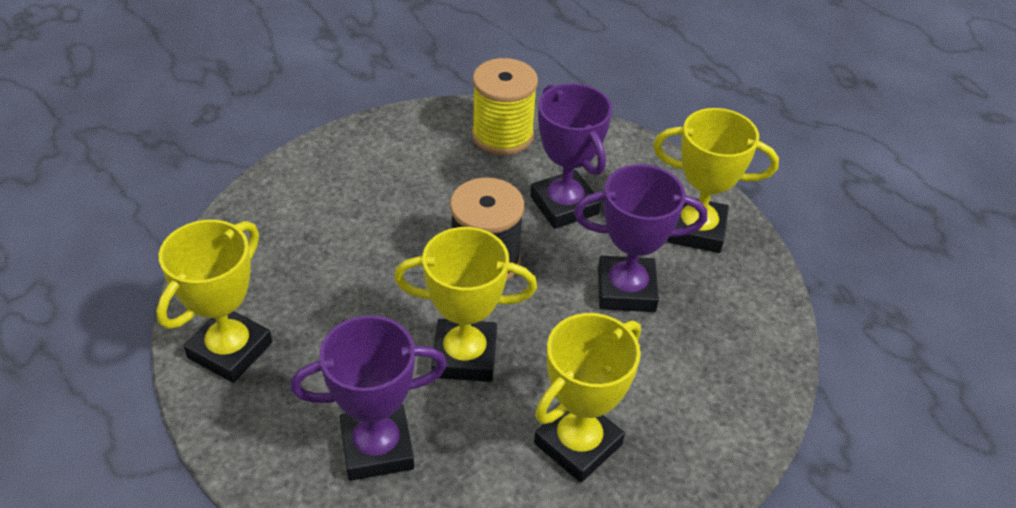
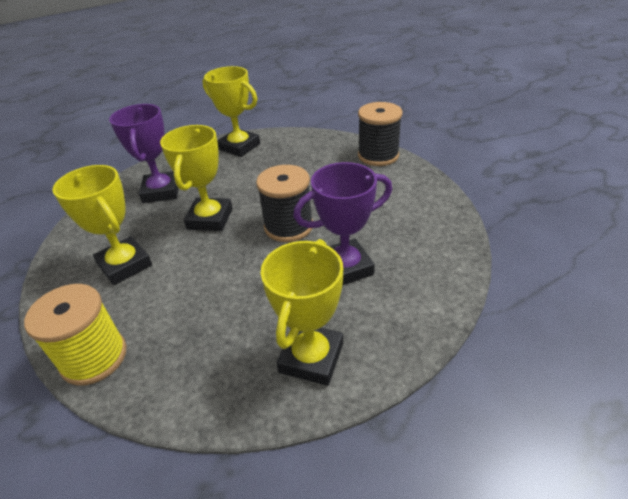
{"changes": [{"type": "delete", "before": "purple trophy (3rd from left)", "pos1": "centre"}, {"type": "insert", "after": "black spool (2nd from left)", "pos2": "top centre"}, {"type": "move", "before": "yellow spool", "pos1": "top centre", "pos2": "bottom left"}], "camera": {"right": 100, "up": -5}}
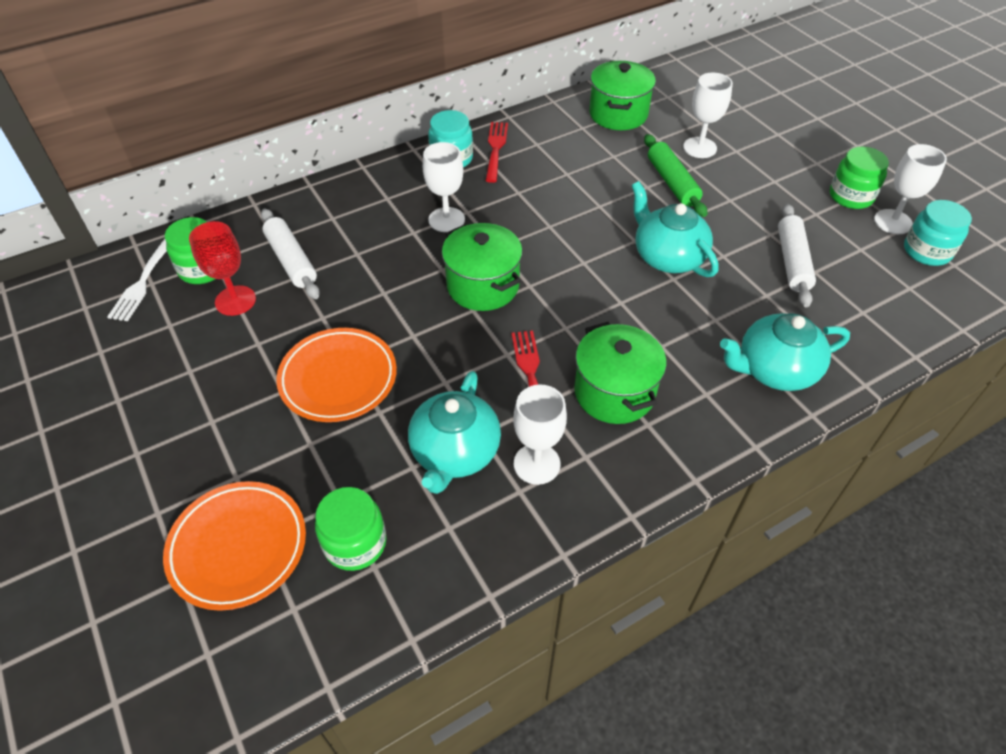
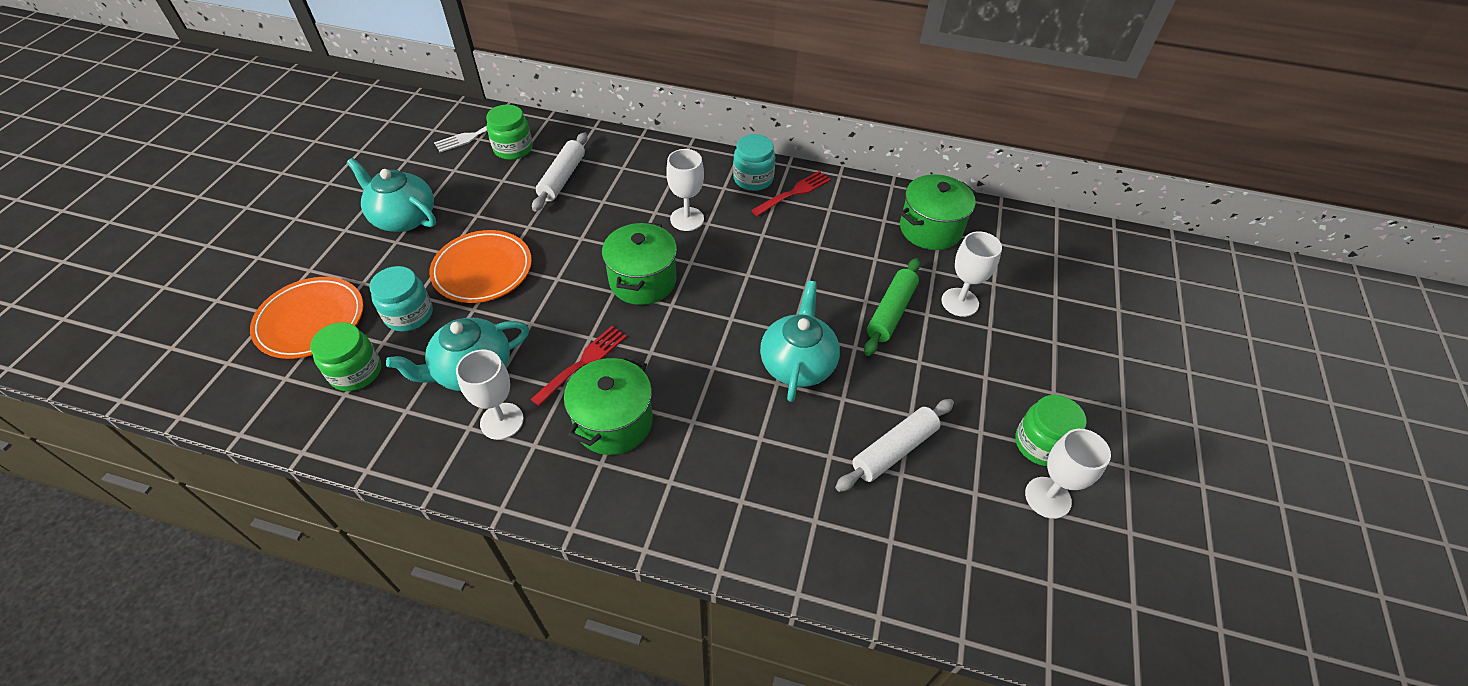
{"changes": [{"type": "delete", "before": "red goblet", "pos1": "middle left"}, {"type": "move", "before": "turquoise teapot (3rd from left in the first image)", "after": "turquoise teapot (1st from left)", "pos1": "middle right", "pos2": "top left"}, {"type": "move", "before": "turquoise jar (2nd from left in the first image)", "after": "turquoise jar (1st from left)", "pos1": "top right", "pos2": "middle left"}], "camera": {"right": 45, "up": 0}}
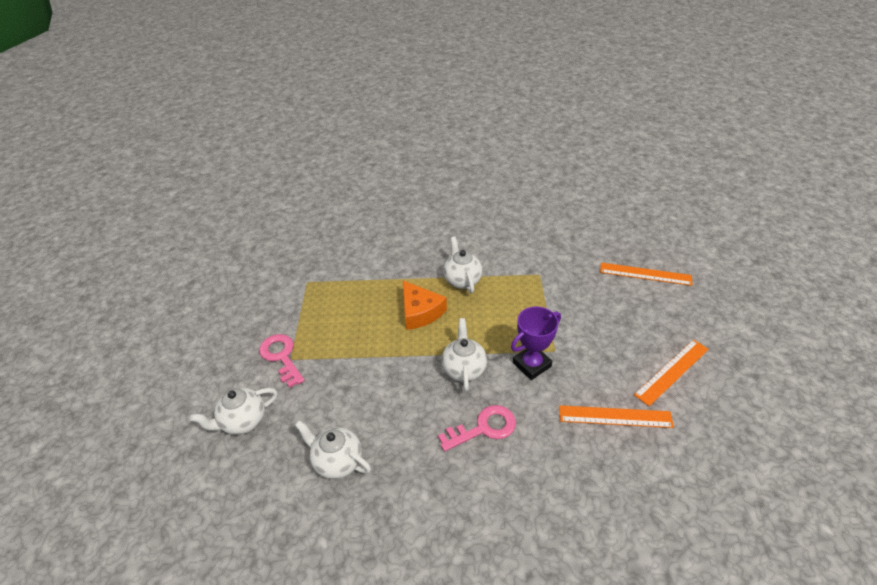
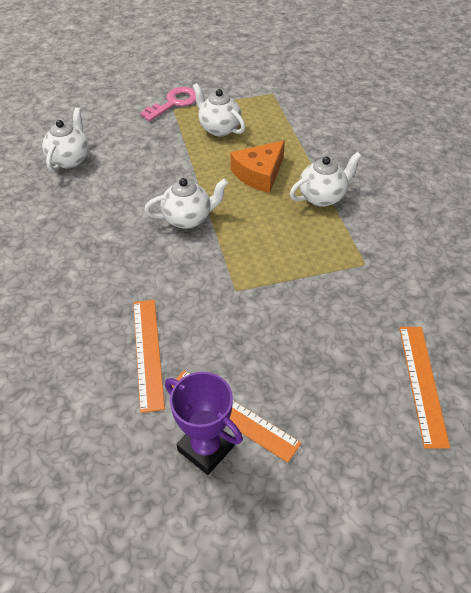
{"changes": [{"type": "delete", "before": "pink key (2nd from left)", "pos1": "bottom centre"}, {"type": "move", "before": "white teapot (1st from left in the first image)", "after": "white teapot (3rd from left)", "pos1": "bottom left", "pos2": "top centre"}, {"type": "move", "before": "purple trophy", "pos1": "centre", "pos2": "bottom centre"}], "camera": {"right": 75, "up": 5}}
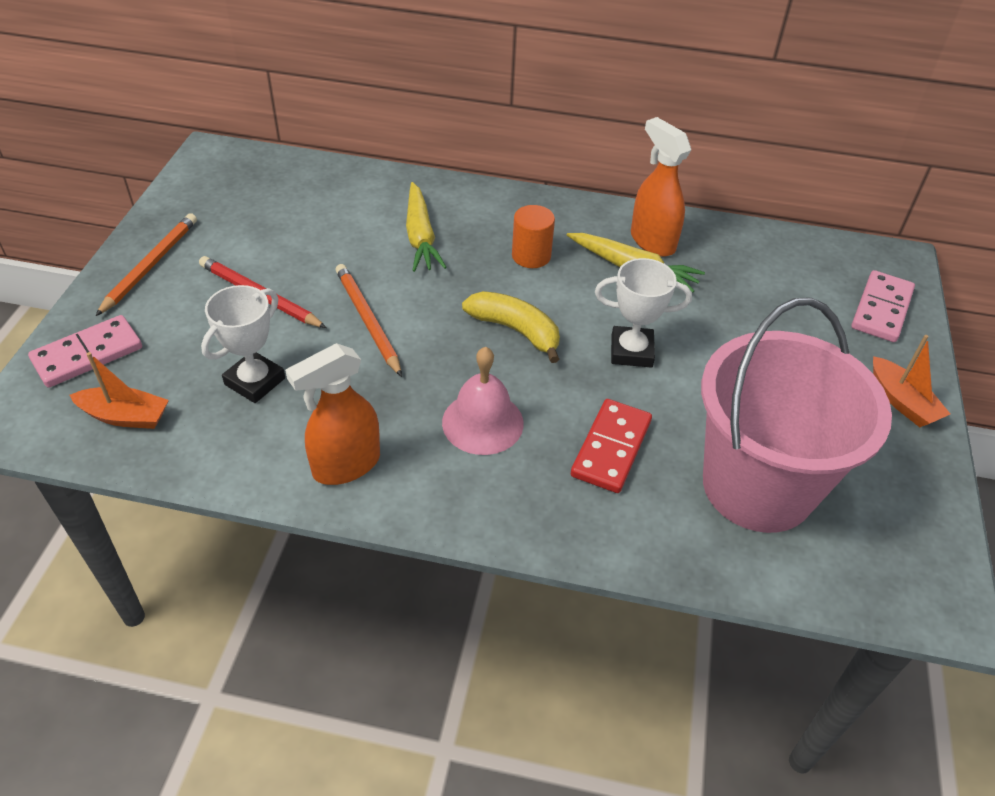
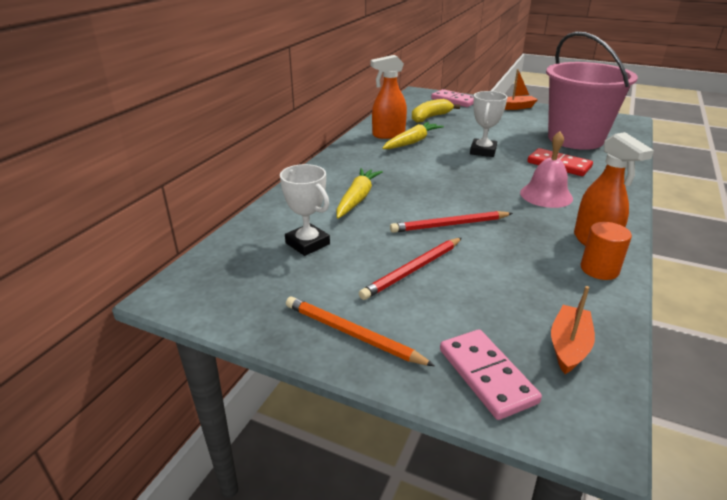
{"changes": [{"type": "move", "before": "white trophy (1st from left)", "pos1": "middle left", "pos2": "centre"}, {"type": "move", "before": "yellow banana", "pos1": "centre", "pos2": "top centre"}, {"type": "move", "before": "orange cylinder", "pos1": "top centre", "pos2": "middle right"}, {"type": "recolor", "before": "orange pencil (2nd from left)", "after": "red pencil (2nd from left)", "pos1": "centre", "pos2": "centre"}, {"type": "rotate", "before": "yellow carrot (1st from left)", "pos1": "top centre", "pos2": "centre", "turn": -75}], "camera": {"right": -75, "up": -15}}
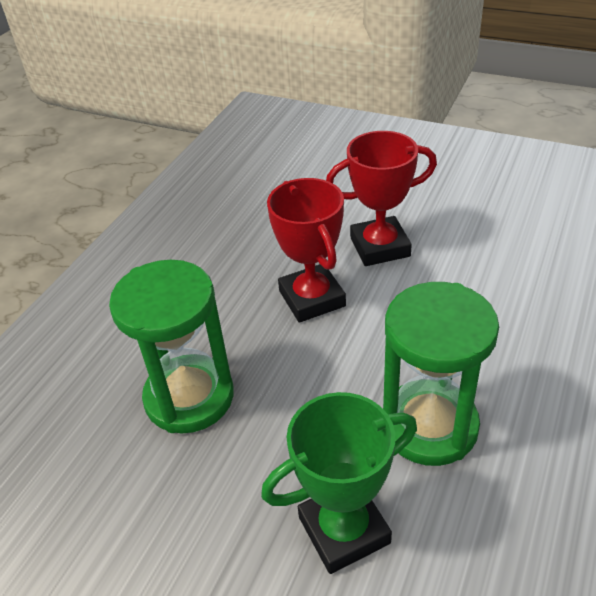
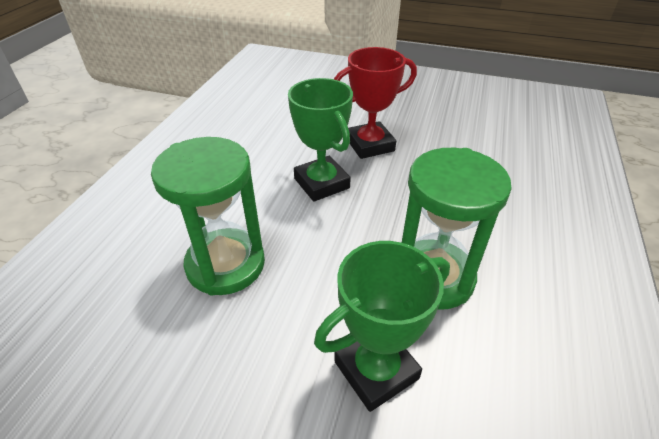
{"changes": [{"type": "recolor", "before": "red trophy (1st from left)", "after": "green trophy (1st from left)", "pos1": "centre", "pos2": "top centre"}], "camera": {"right": -10, "up": 0}}
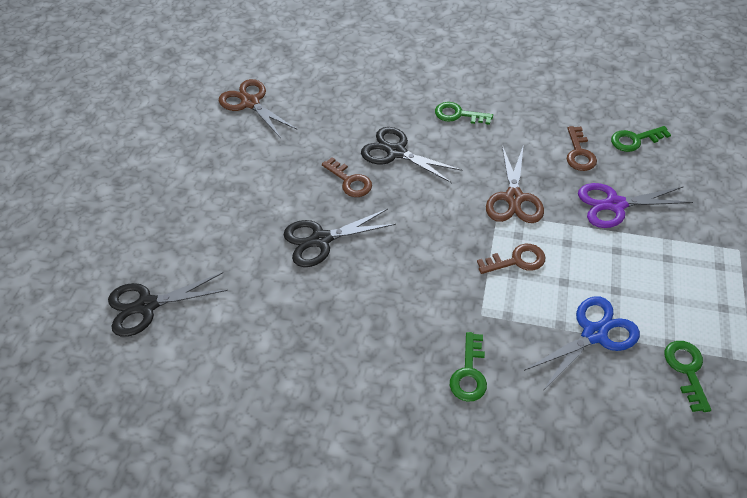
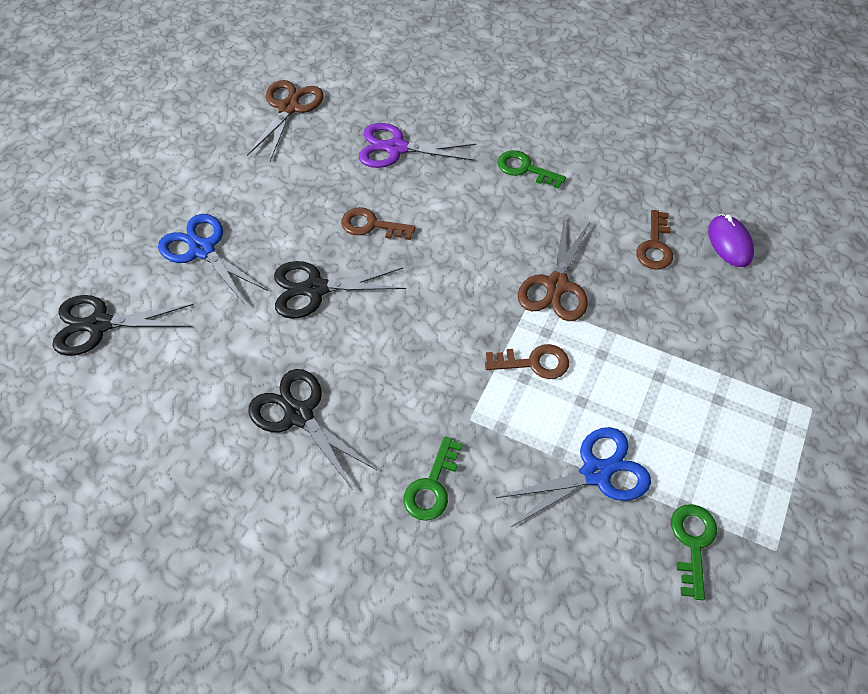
{"changes": [{"type": "insert", "after": "blue scissors (1st from left)", "pos2": "middle left"}, {"type": "move", "before": "black scissors (3rd from left in the first image)", "after": "black scissors (2nd from left)", "pos1": "top centre", "pos2": "centre"}, {"type": "move", "before": "purple scissors", "pos1": "middle right", "pos2": "top centre"}, {"type": "replace", "before": "green key (3rd from left)", "after": "purple mouse", "pos1": "top right", "pos2": "middle right"}, {"type": "rotate", "before": "brown scissors (1st from left)", "pos1": "top centre", "pos2": "top left", "turn": 45}, {"type": "rotate", "before": "brown key (1st from left)", "pos1": "centre", "pos2": "top centre", "turn": 135}], "camera": {"right": 10, "up": 5}}
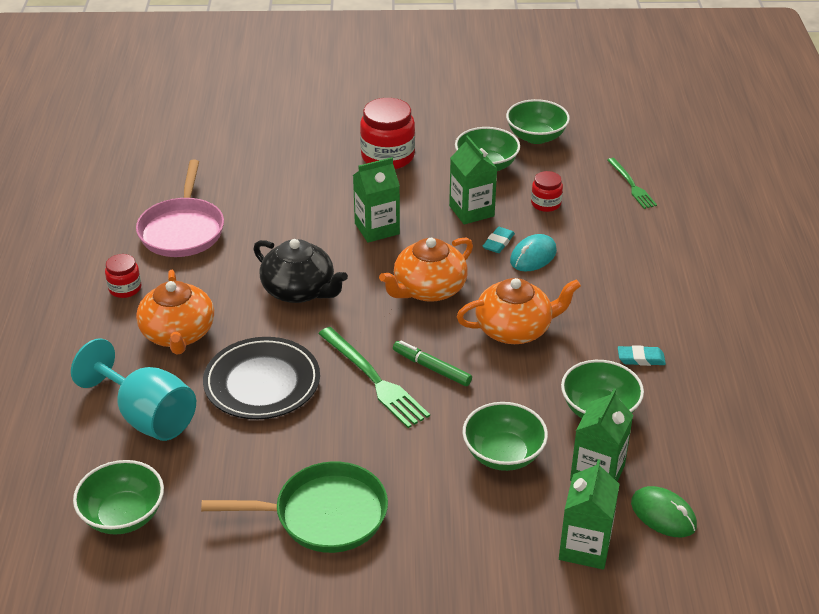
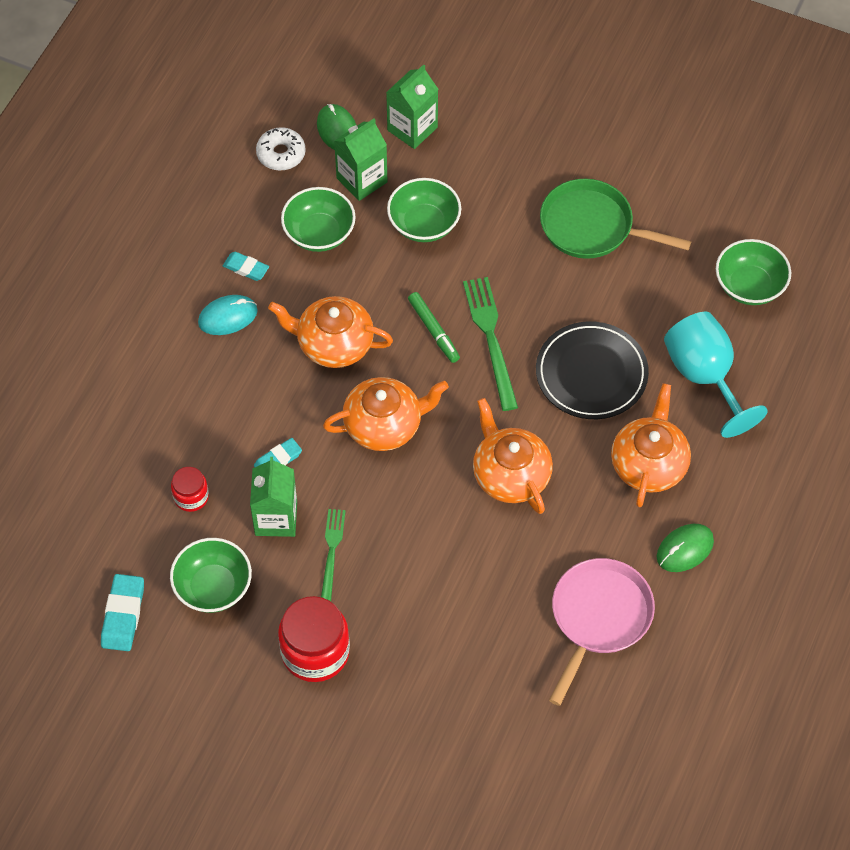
{"changes": [{"type": "delete", "before": "green carton (1st from left)", "pos1": "top centre"}, {"type": "insert", "after": "white donut", "pos2": "top left"}, {"type": "move", "before": "turquoise mouse", "pos1": "centre", "pos2": "middle left"}, {"type": "move", "before": "green fork (2nd from left in the first image)", "after": "green fork (1st from left)", "pos1": "top right", "pos2": "centre"}, {"type": "replace", "before": "red jar (1st from left)", "after": "green mouse (2nd from left)", "pos1": "middle left", "pos2": "middle right"}, {"type": "replace", "before": "green bowl (4th from left)", "after": "turquoise eraser (1st from left)", "pos1": "top centre", "pos2": "bottom left"}, {"type": "recolor", "before": "black teapot", "after": "orange teapot (3rd from left)", "pos1": "centre", "pos2": "centre"}], "camera": {"right": -155, "up": 20}}
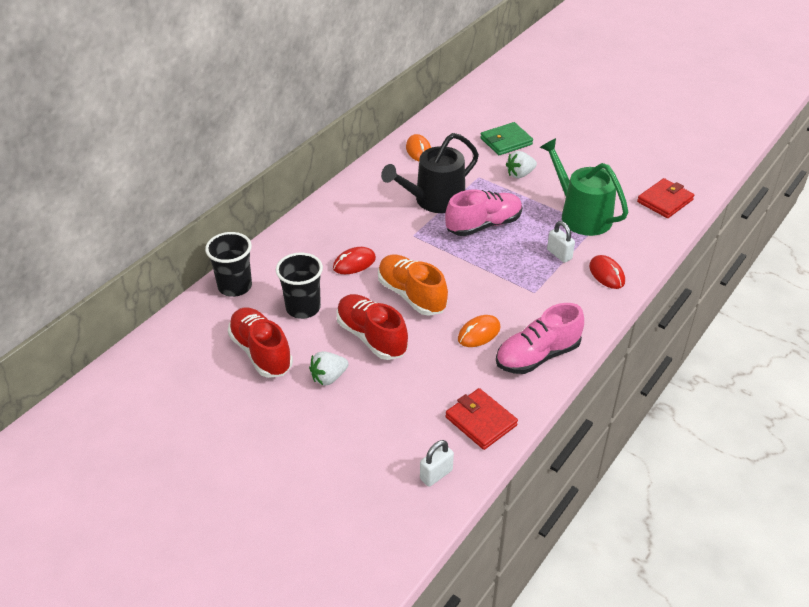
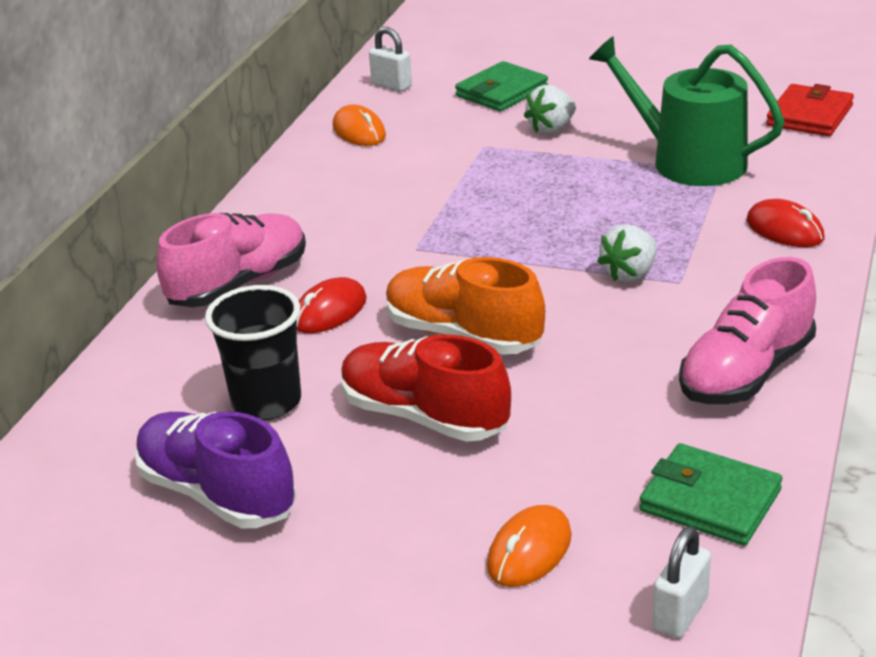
{"changes": [{"type": "delete", "before": "black cup (1st from left)", "pos1": "middle left"}, {"type": "delete", "before": "black watering can", "pos1": "top centre"}, {"type": "move", "before": "white strawberry (1st from left in the first image)", "after": "white strawberry (2nd from left)", "pos1": "centre", "pos2": "middle right"}, {"type": "move", "before": "pink shoe (1st from left)", "pos1": "centre", "pos2": "middle left"}, {"type": "move", "before": "orange mouse (2nd from left)", "pos1": "centre", "pos2": "bottom centre"}, {"type": "move", "before": "white padlock (2nd from left in the first image)", "after": "white padlock (1st from left)", "pos1": "middle right", "pos2": "top centre"}, {"type": "recolor", "before": "red shoe (1st from left)", "after": "purple shoe", "pos1": "middle left", "pos2": "bottom left"}, {"type": "recolor", "before": "red wallet (1st from left)", "after": "green wallet (2nd from left)", "pos1": "bottom centre", "pos2": "bottom right"}], "camera": {"right": -15, "up": -10}}
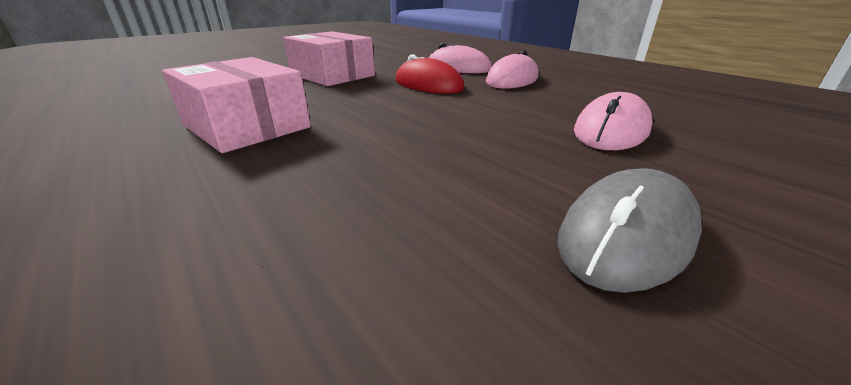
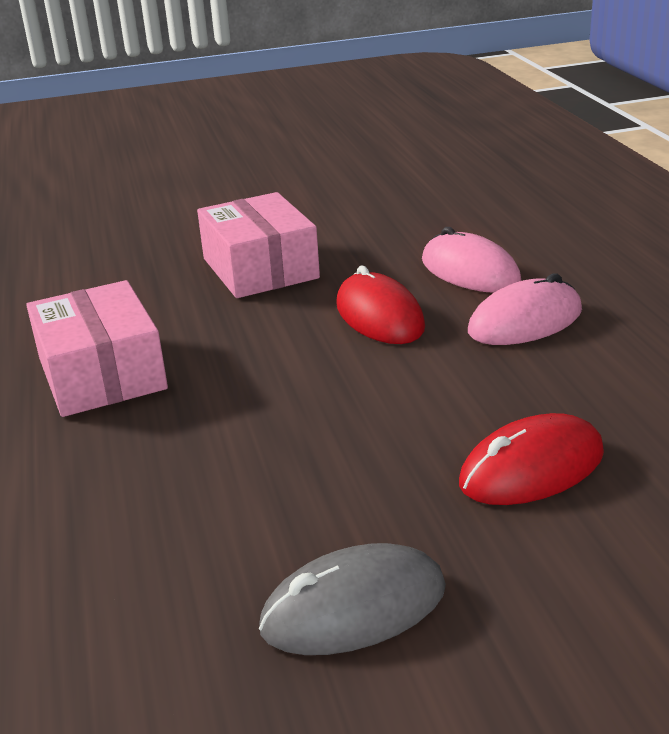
{"changes": [{"type": "recolor", "before": "pink mouse (3rd from left)", "after": "red mouse (2nd from left)", "pos1": "top right", "pos2": "middle right"}], "camera": {"right": 25, "up": 0}}
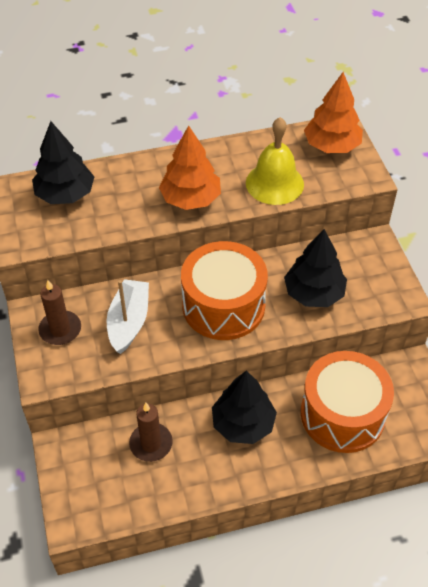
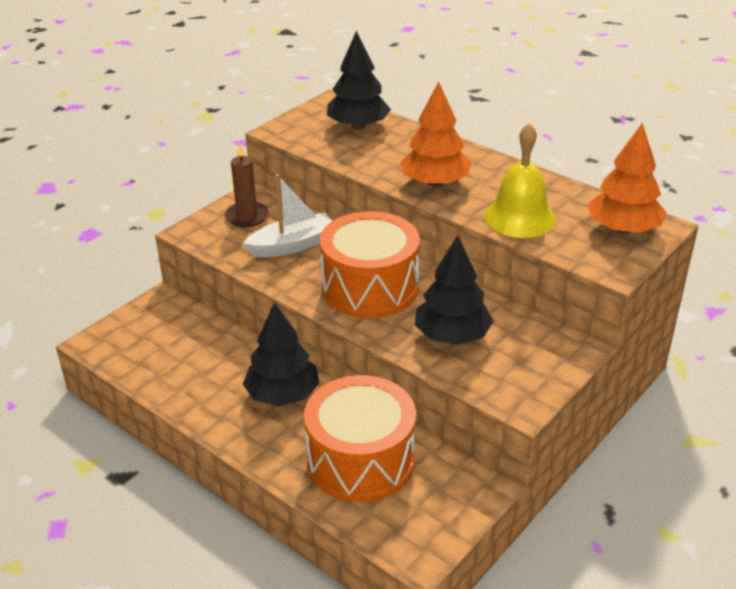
{"changes": [{"type": "delete", "before": "brown candle (2nd from left)", "pos1": "bottom centre"}], "camera": {"right": 55, "up": -15}}
